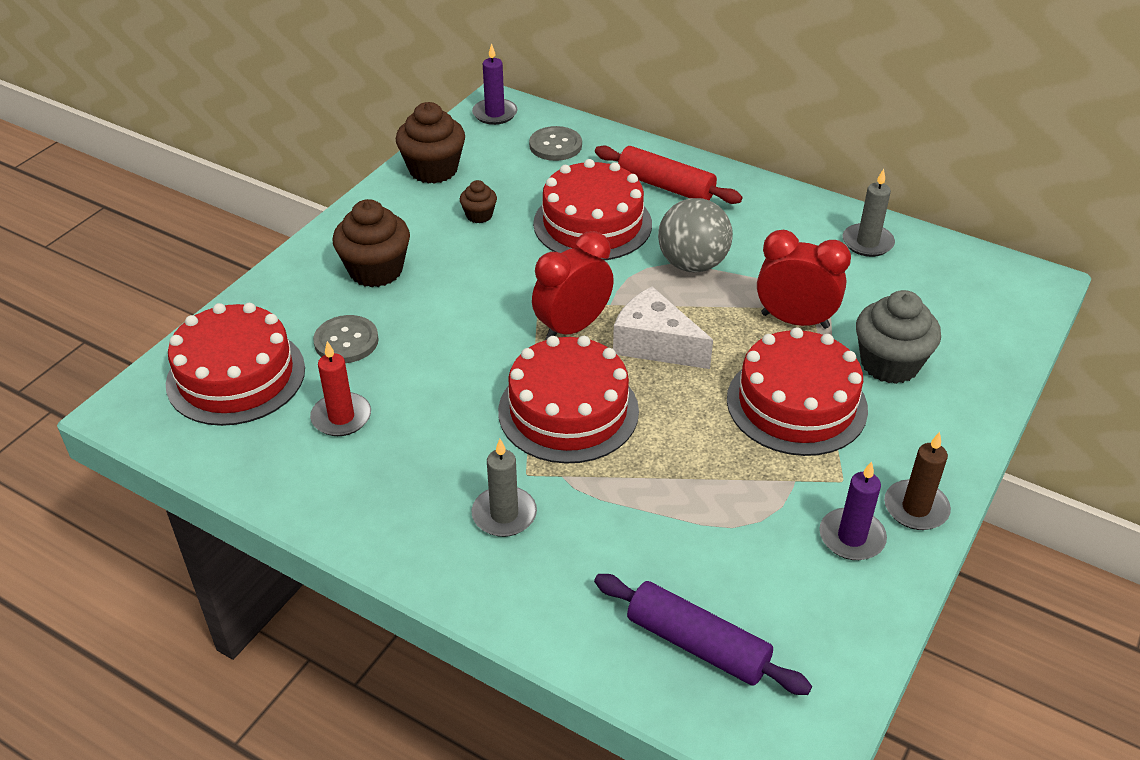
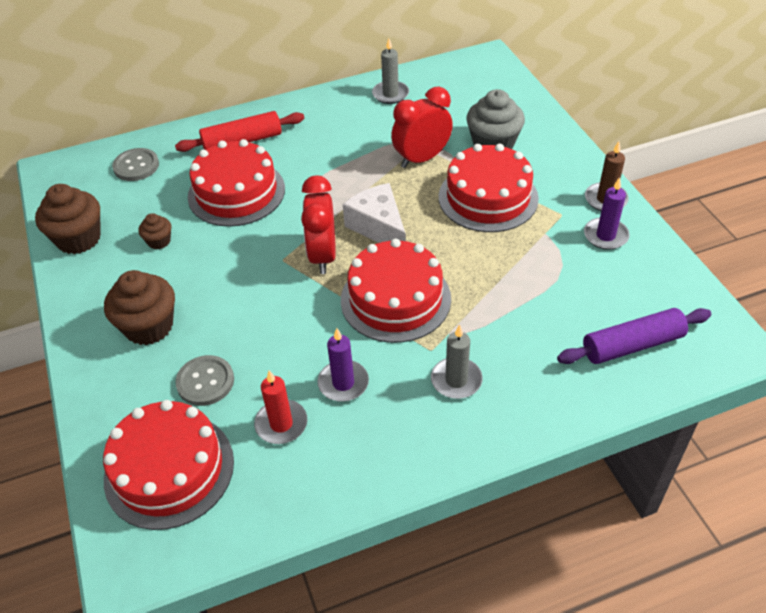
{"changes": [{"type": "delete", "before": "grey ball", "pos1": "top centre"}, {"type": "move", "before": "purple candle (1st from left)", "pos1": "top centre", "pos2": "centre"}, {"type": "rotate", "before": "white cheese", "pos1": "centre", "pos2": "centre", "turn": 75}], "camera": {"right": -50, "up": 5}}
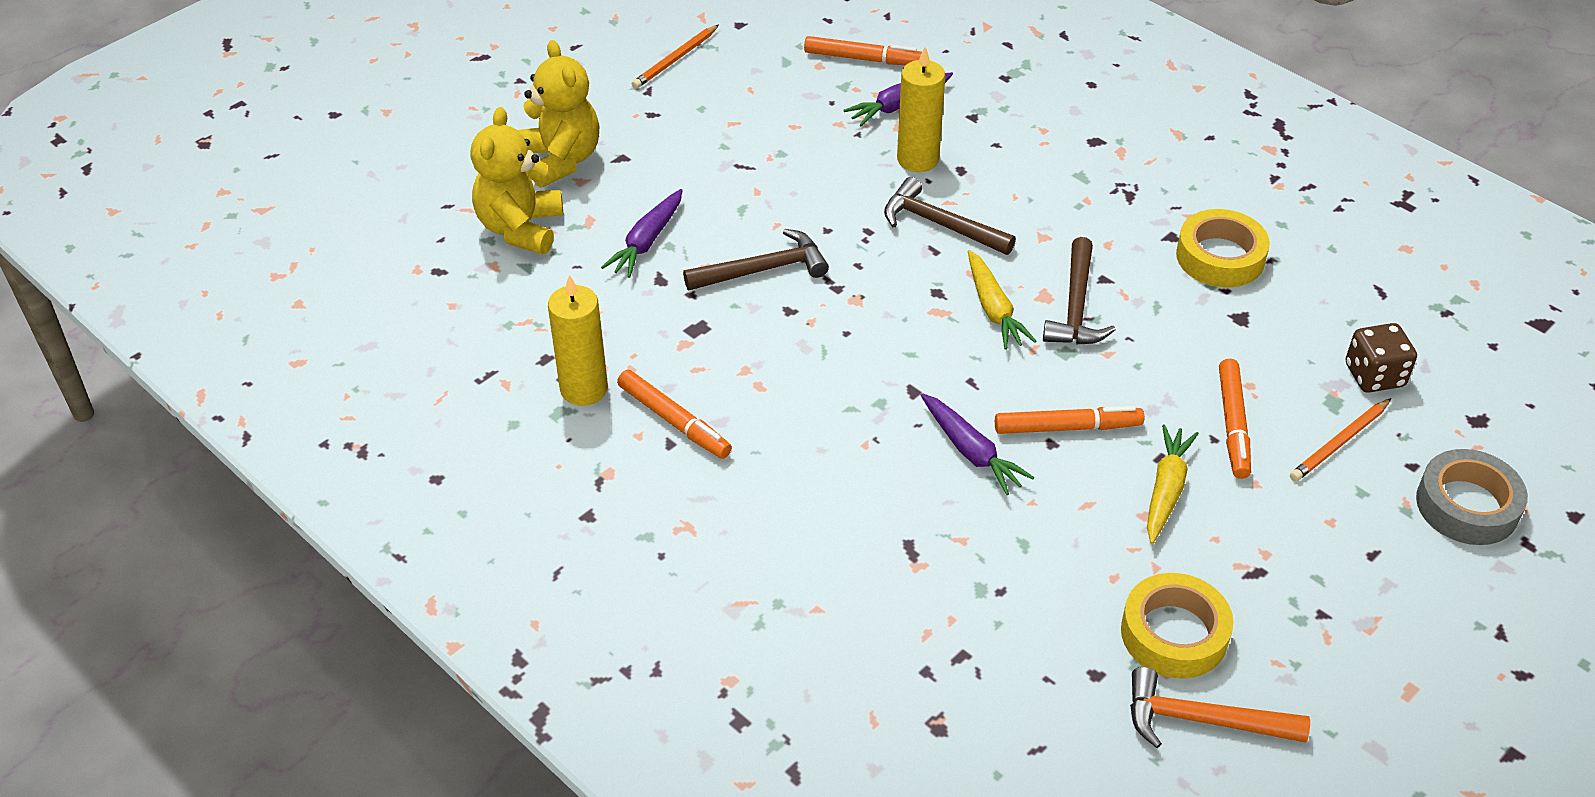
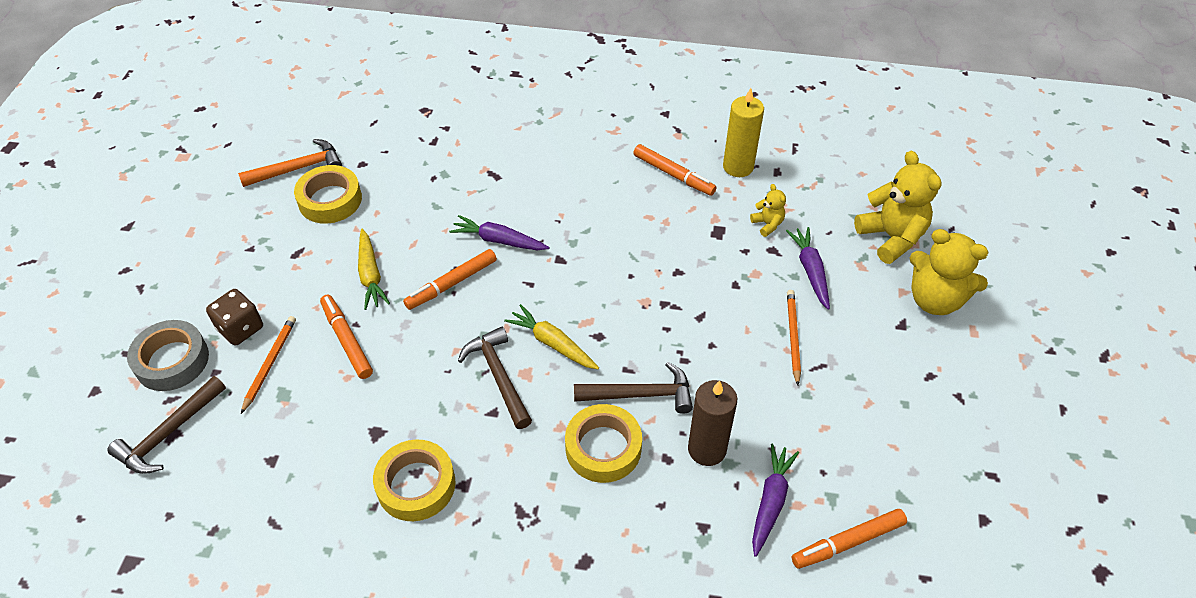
{"changes": [{"type": "insert", "after": "yellow tape (3rd from left)", "pos2": "bottom centre"}, {"type": "insert", "after": "yellow teddy bear (1st from left)", "pos2": "centre"}, {"type": "move", "before": "orange pencil (1st from left in the first image)", "after": "orange pencil (2nd from left)", "pos1": "top centre", "pos2": "centre"}, {"type": "move", "before": "brown hammer (1st from left)", "pos1": "top centre", "pos2": "bottom left"}, {"type": "move", "before": "brown dice", "pos1": "middle right", "pos2": "middle left"}, {"type": "recolor", "before": "yellow candle (2nd from left)", "after": "brown candle", "pos1": "top centre", "pos2": "bottom centre"}, {"type": "rotate", "before": "orange marker (1st from left in the first image)", "pos1": "centre", "pos2": "top centre", "turn": -150}], "camera": {"right": 145, "up": 5}}
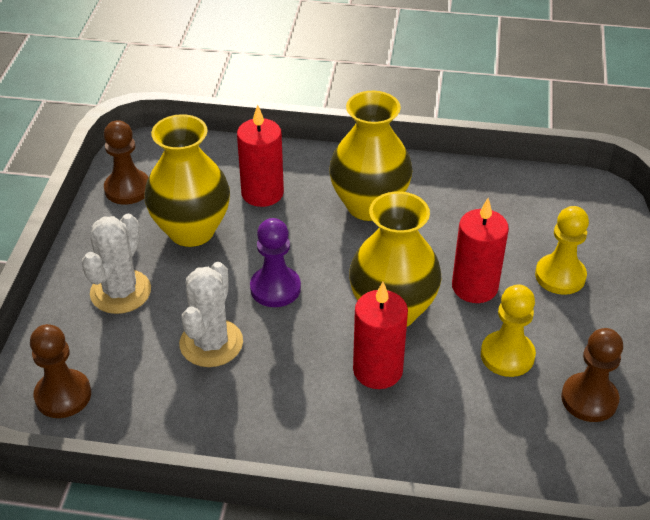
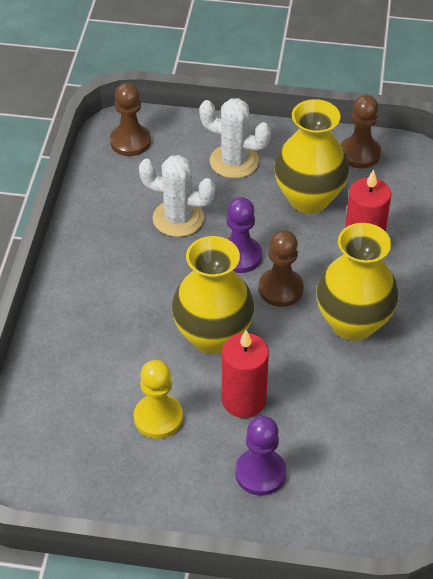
{"changes": [{"type": "delete", "before": "red candle (2nd from left)", "pos1": "centre"}, {"type": "move", "before": "brown pawn (3rd from left in the first image)", "after": "brown pawn (2nd from left)", "pos1": "bottom right", "pos2": "centre"}, {"type": "recolor", "before": "yellow pawn (2nd from left)", "after": "purple pawn (2nd from left)", "pos1": "middle right", "pos2": "bottom centre"}], "camera": {"right": 90, "up": 5}}
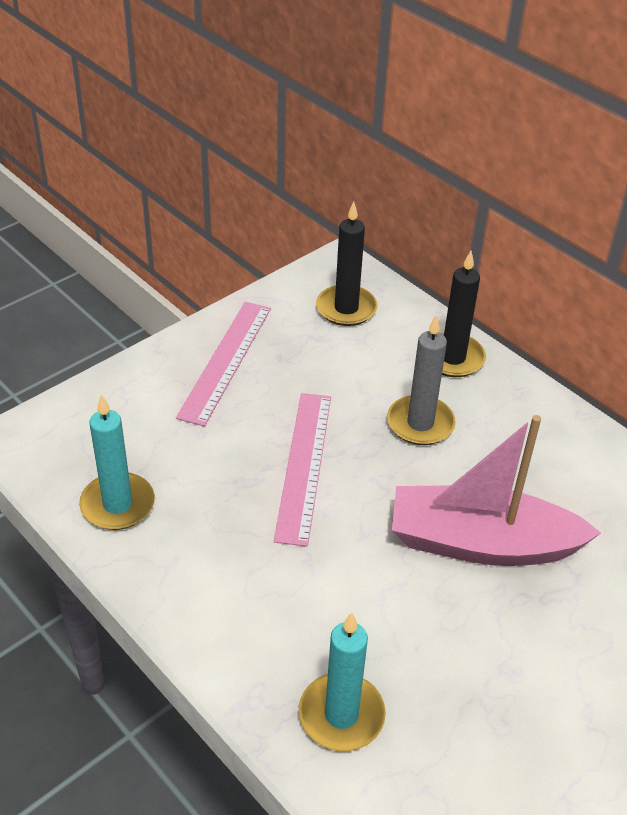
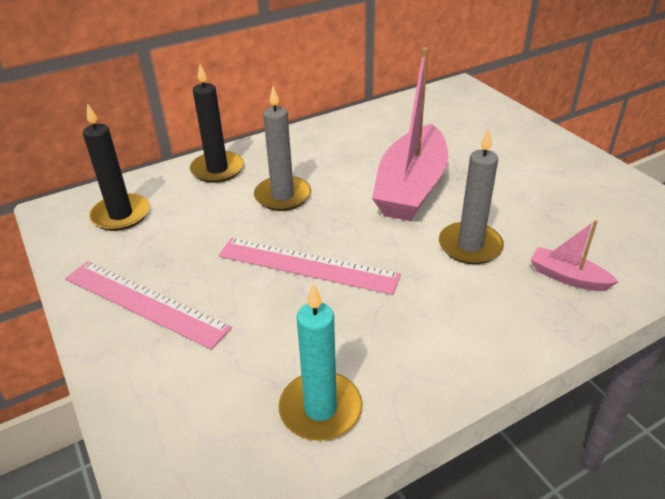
{"changes": [{"type": "insert", "after": "grey candle (2nd from left)", "pos2": "middle right"}, {"type": "replace", "before": "turquoise candle (2nd from left)", "after": "pink boat (2nd from left)", "pos1": "bottom centre", "pos2": "middle right"}], "camera": {"right": -75, "up": -5}}
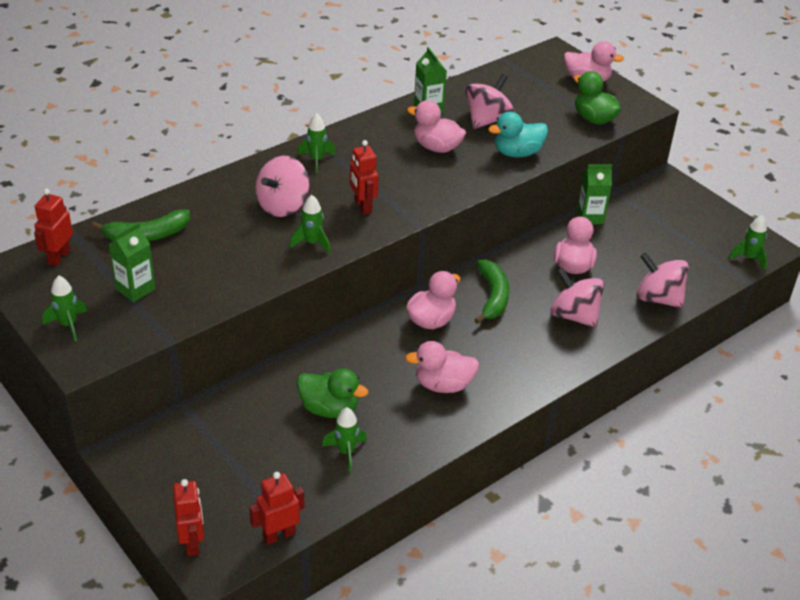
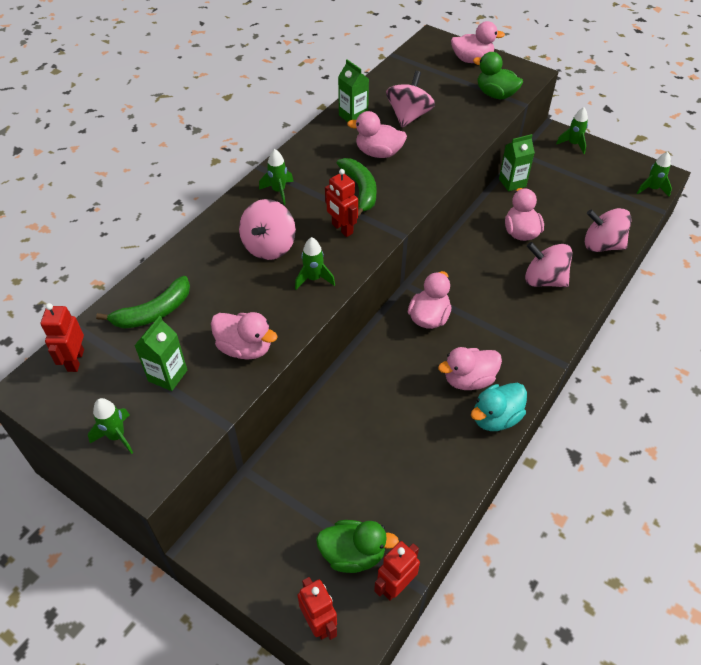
{"changes": [{"type": "insert", "after": "pink duck (1st from left)", "pos2": "centre"}, {"type": "move", "before": "green duck (1st from left)", "pos1": "centre", "pos2": "bottom centre"}, {"type": "move", "before": "green rocket (4th from left)", "pos1": "bottom centre", "pos2": "top right"}, {"type": "move", "before": "green banana (2nd from left)", "pos1": "centre", "pos2": "top centre"}, {"type": "move", "before": "turquoise duck", "pos1": "top centre", "pos2": "middle right"}], "camera": {"right": -15, "up": 10}}
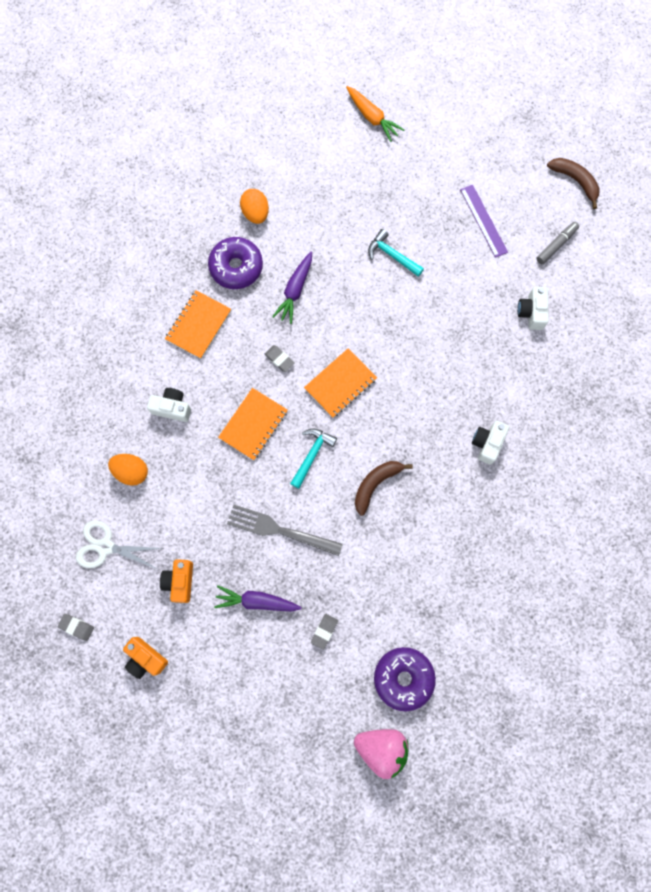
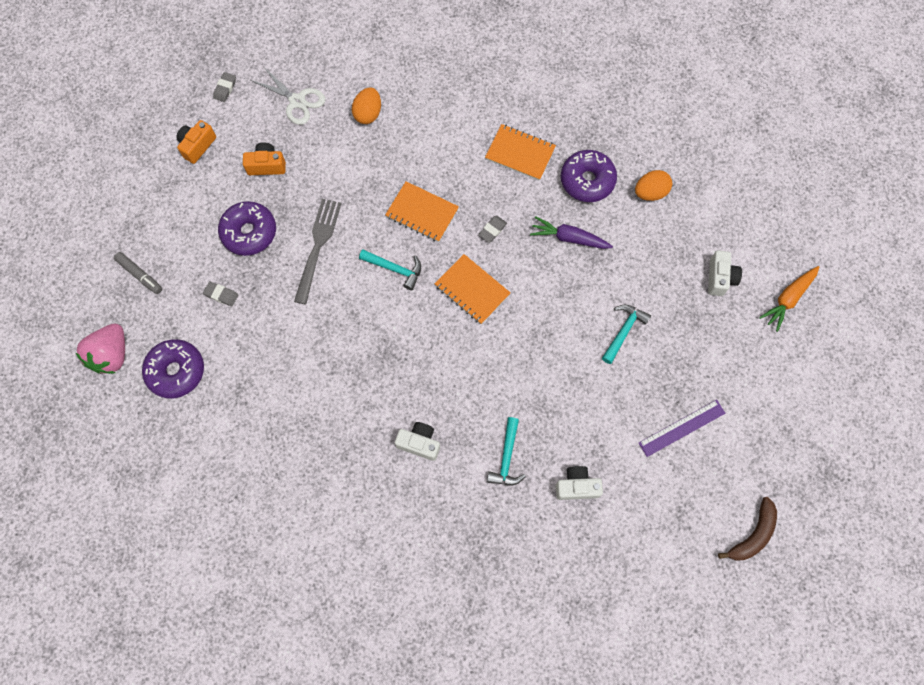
{"changes": [{"type": "delete", "before": "brown banana (1st from left)", "pos1": "centre"}, {"type": "insert", "after": "turquoise hammer (2nd from left)", "pos2": "centre"}, {"type": "move", "before": "white camera (1st from left in the first image)", "after": "white camera (3rd from left)", "pos1": "middle left", "pos2": "middle right"}, {"type": "move", "before": "grey marker", "pos1": "top right", "pos2": "middle left"}, {"type": "replace", "before": "purple carrot (1st from left)", "after": "purple donut (2nd from left)", "pos1": "bottom centre", "pos2": "top left"}, {"type": "rotate", "before": "white scissors", "pos1": "middle left", "pos2": "top left", "turn": 120}], "camera": {"right": 85, "up": -5}}
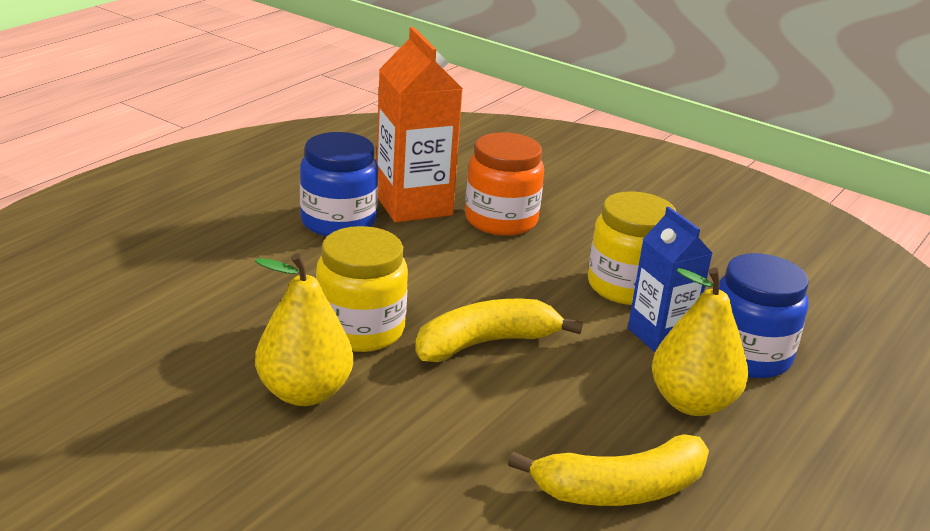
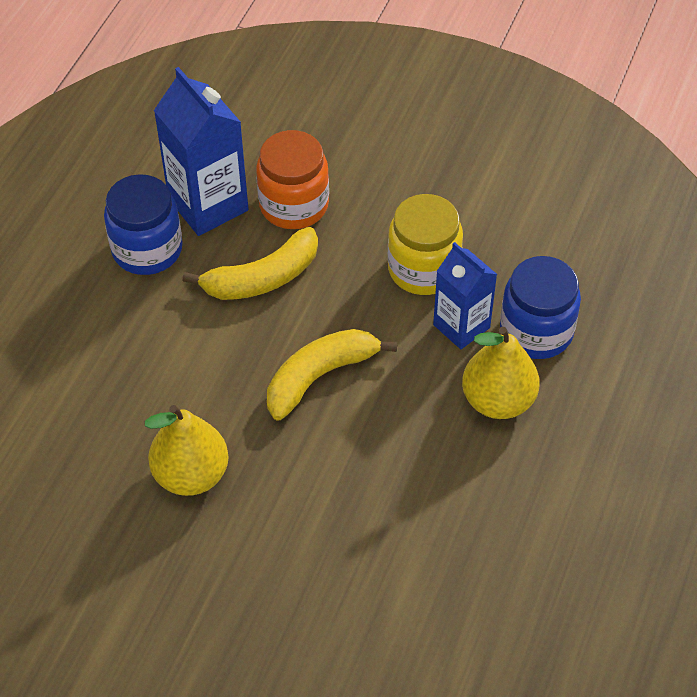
{"changes": [{"type": "delete", "before": "yellow jar (1st from left)", "pos1": "centre"}, {"type": "move", "before": "yellow banana (2nd from left in the first image)", "after": "yellow banana (1st from left)", "pos1": "bottom centre", "pos2": "centre"}, {"type": "recolor", "before": "orange carton", "after": "blue carton (1st from left)", "pos1": "top centre", "pos2": "top left"}], "camera": {"right": -10, "up": 25}}
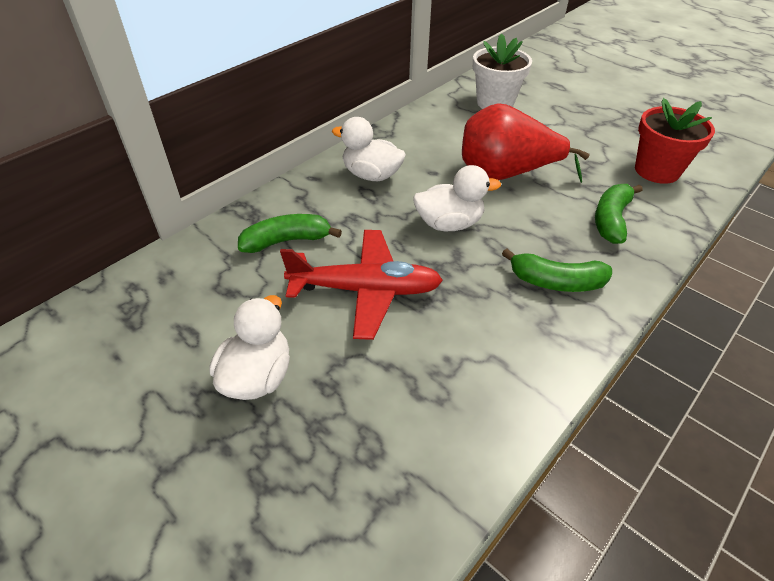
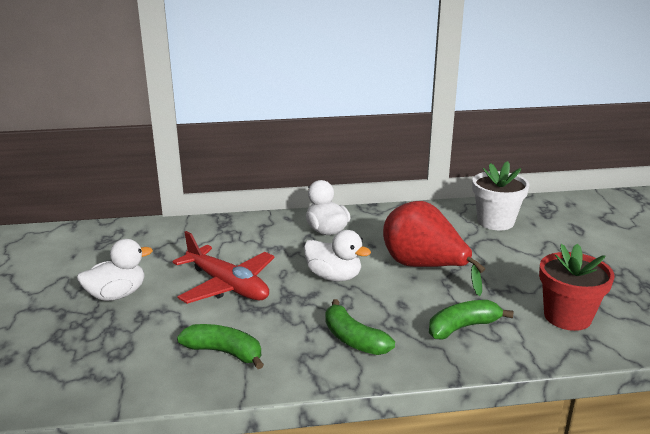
{"changes": [{"type": "move", "before": "green banana (1st from left)", "pos1": "centre", "pos2": "bottom centre"}], "camera": {"right": 40, "up": -20}}
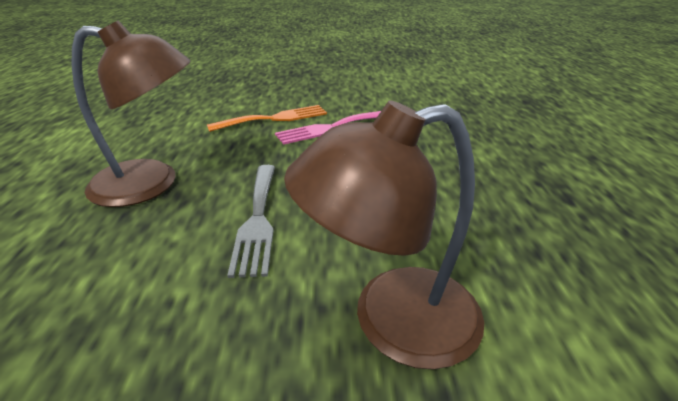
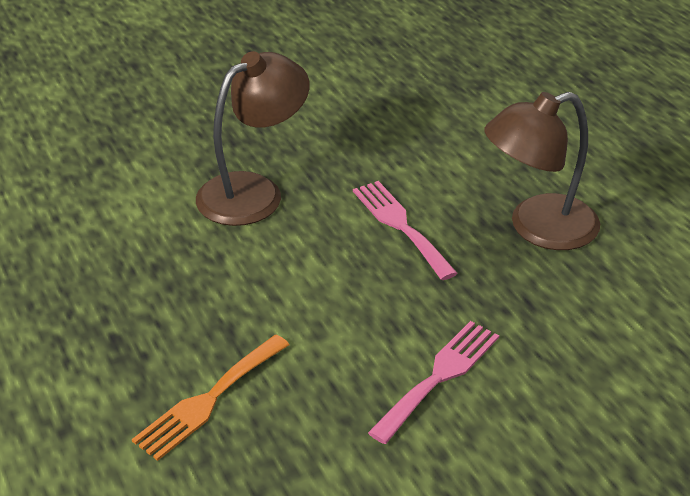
{"changes": [{"type": "move", "before": "orange fork", "pos1": "top centre", "pos2": "bottom left"}, {"type": "recolor", "before": "grey fork", "after": "pink fork (1st from left)", "pos1": "centre", "pos2": "centre"}], "camera": {"right": 155, "up": 5}}
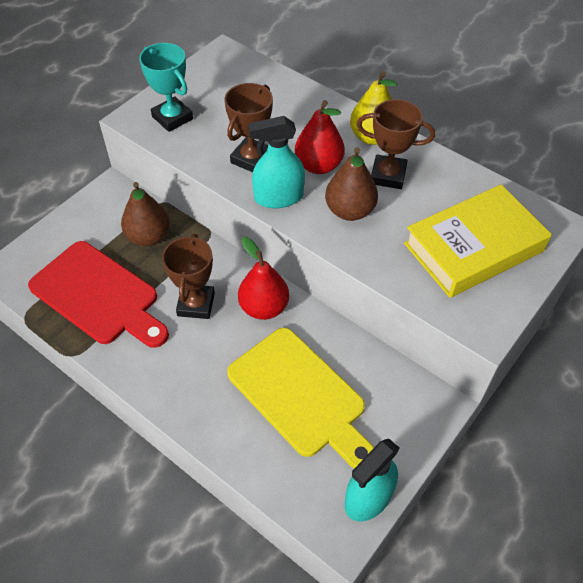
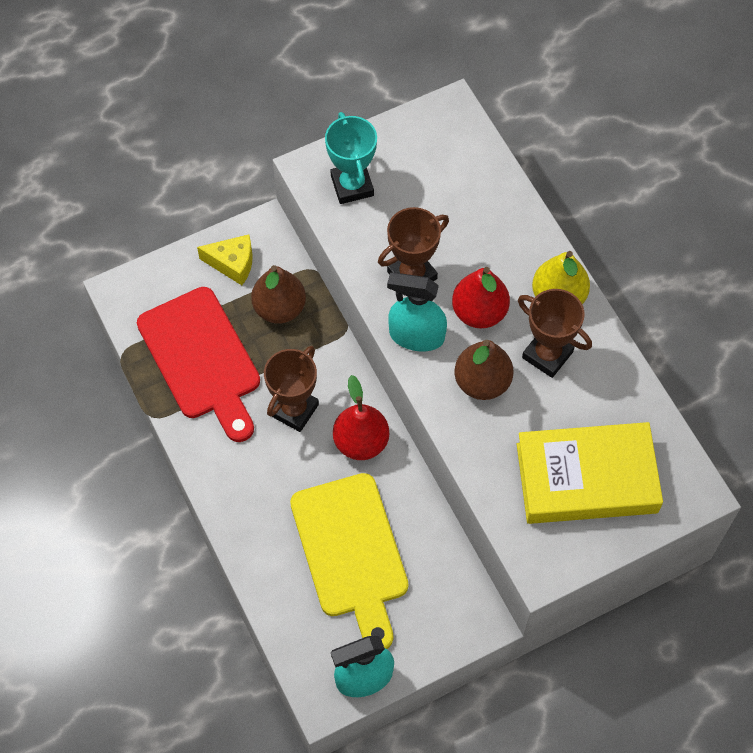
{"changes": [{"type": "insert", "after": "yellow cheese", "pos2": "middle left"}], "camera": {"right": 25, "up": 10}}
